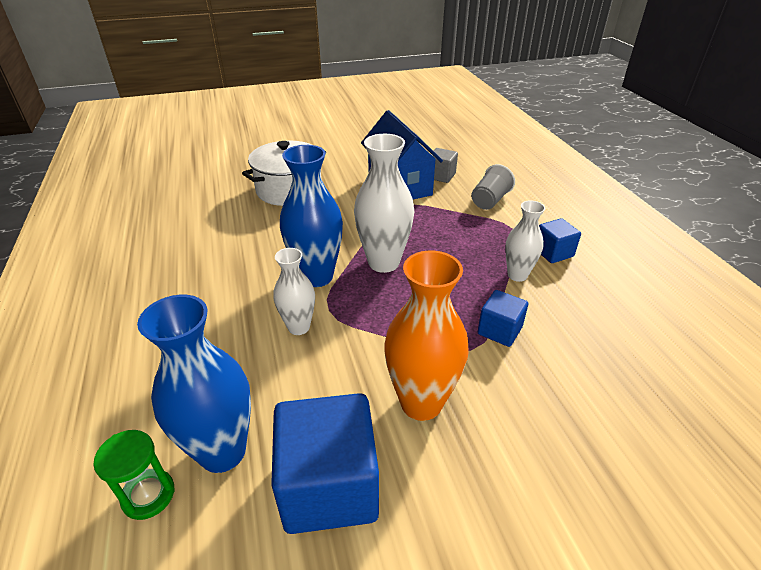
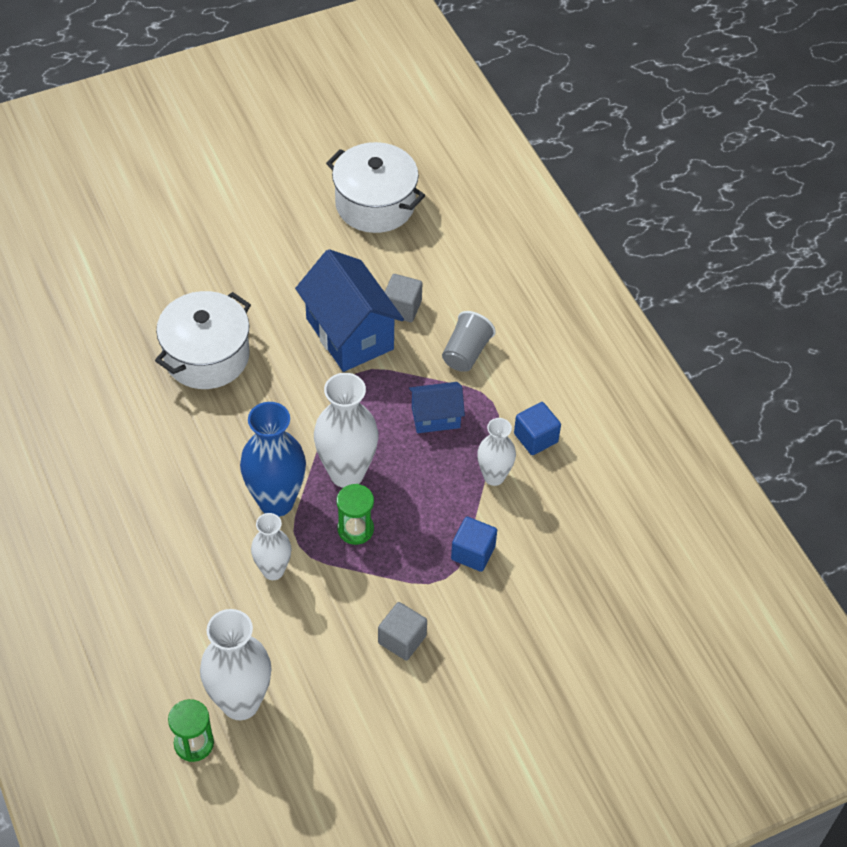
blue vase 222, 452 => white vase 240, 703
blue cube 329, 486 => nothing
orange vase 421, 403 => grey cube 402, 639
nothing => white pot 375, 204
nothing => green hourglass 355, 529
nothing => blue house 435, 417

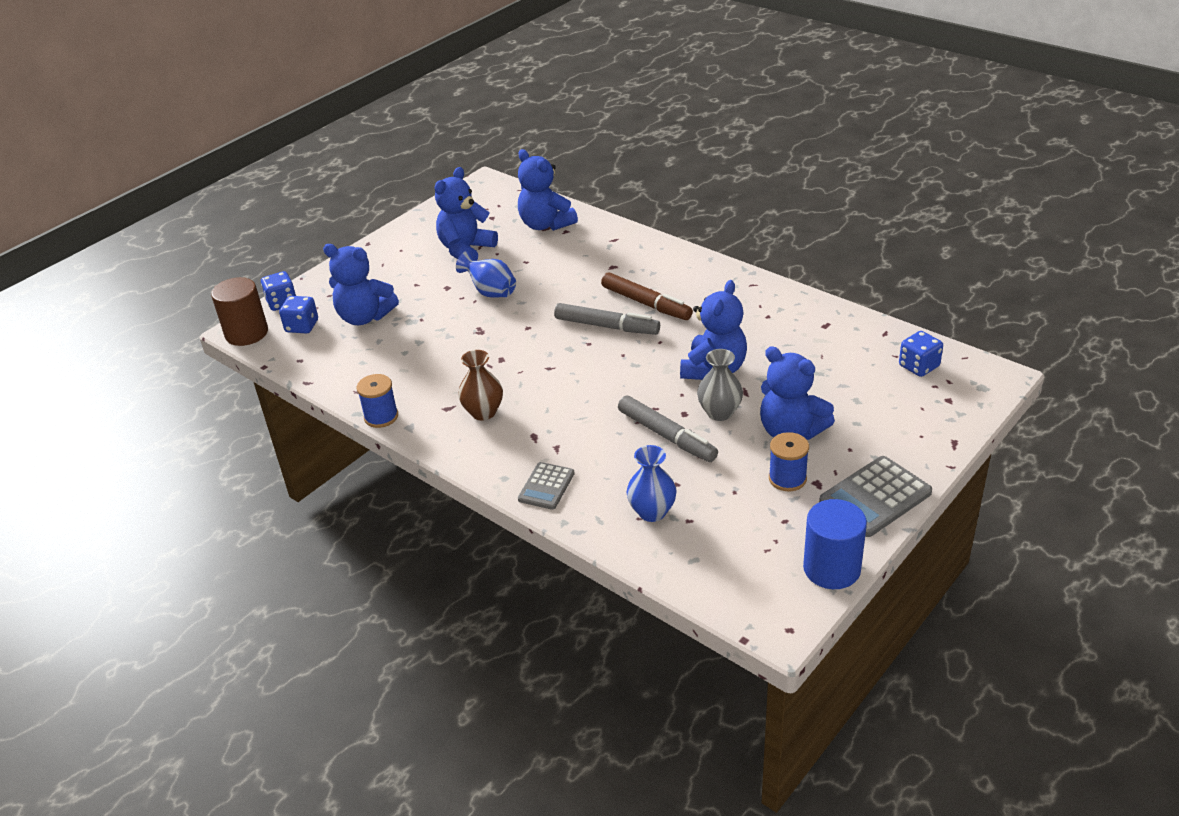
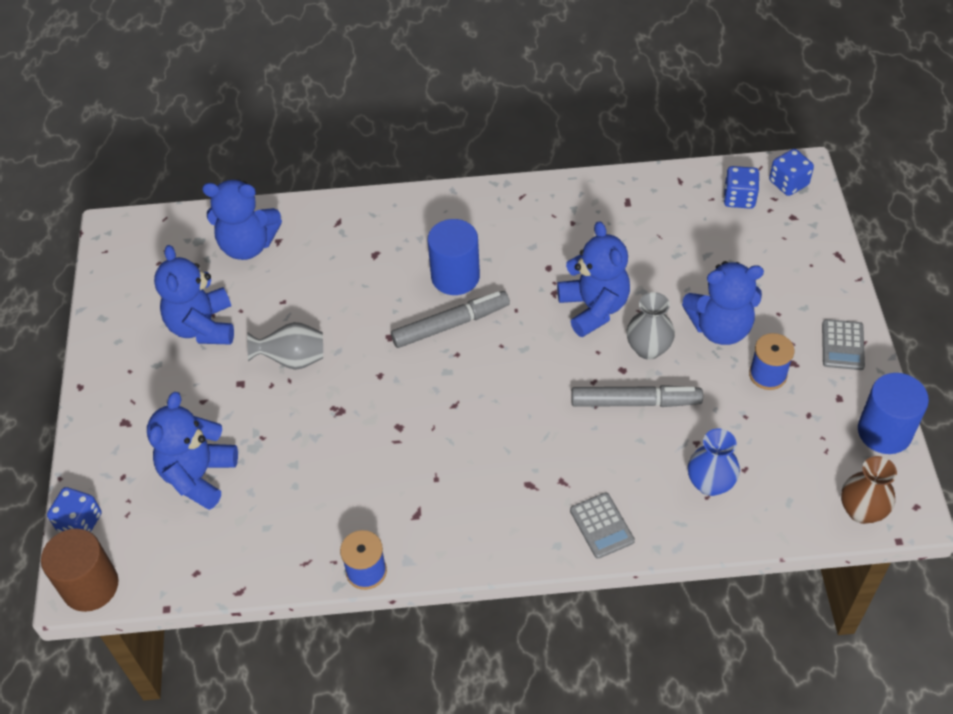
blue dice 302, 326 => blue dice 788, 183, shifted
blue teddy bear 364, 317 => blue teddy bear 198, 475, 135 degrees clockwise
blue vase 490, 292 => grey vase 292, 359
brown vase 483, 412 => brown vase 861, 510, shifted
brown marker 646, 303 => blue cylinder 455, 276
grey calculator 875, 497 => grey calculator 842, 345, x0.61

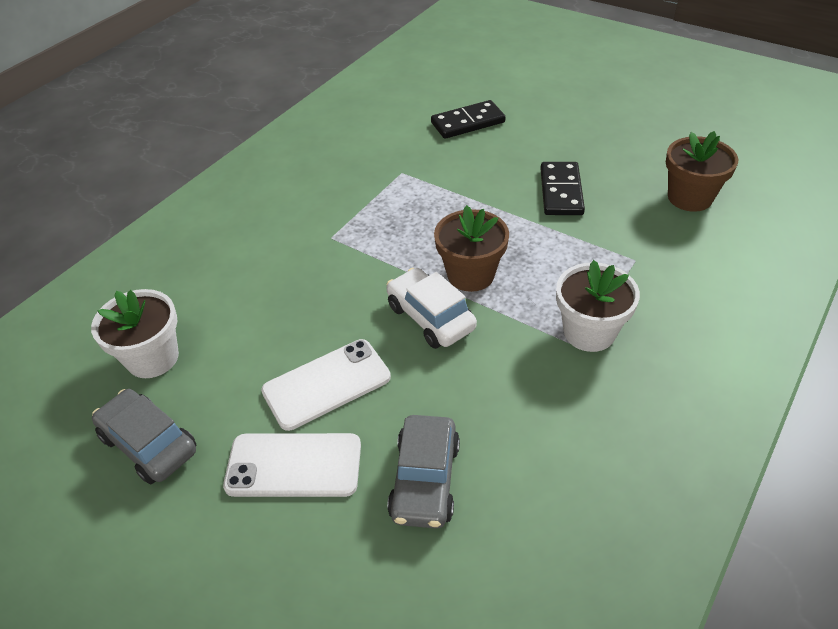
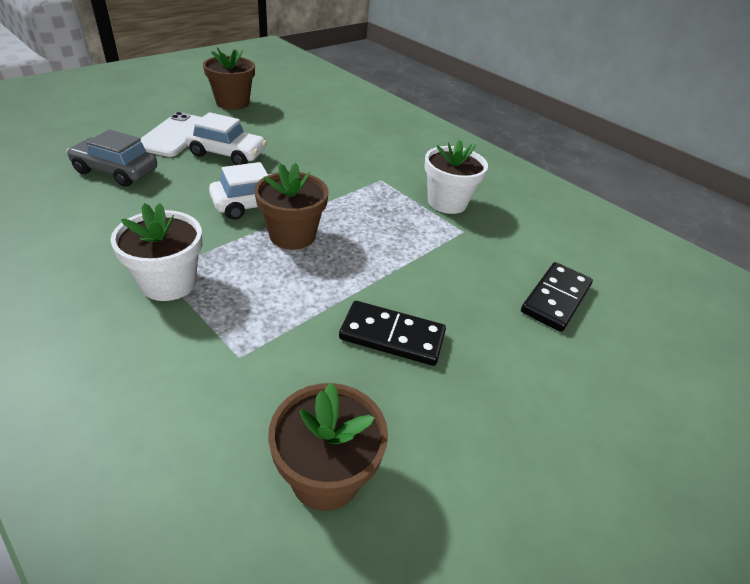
white flower pot 153, 358 => white flower pot 447, 202, shifted
grey car 149, 444 => brown flower pot 232, 102
white phone 326, 384 => white car 227, 154
black domino 468, 123 => black domino 555, 298, 45 degrees clockwise

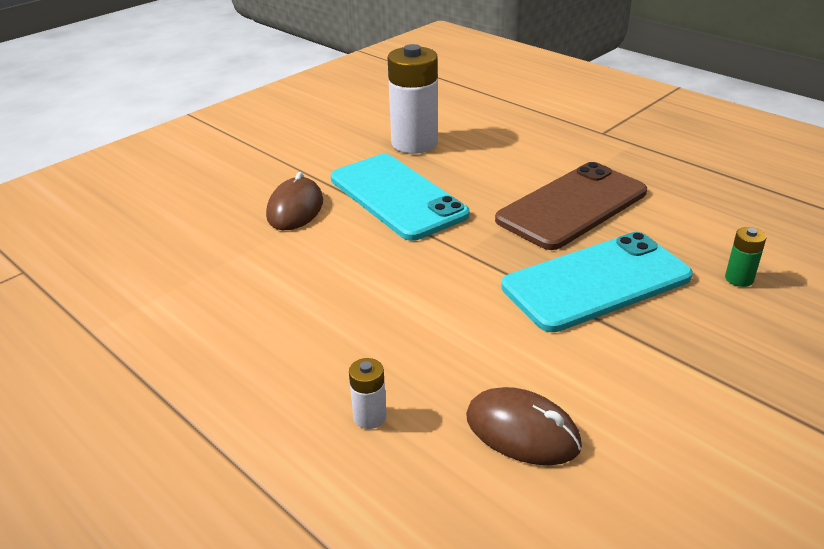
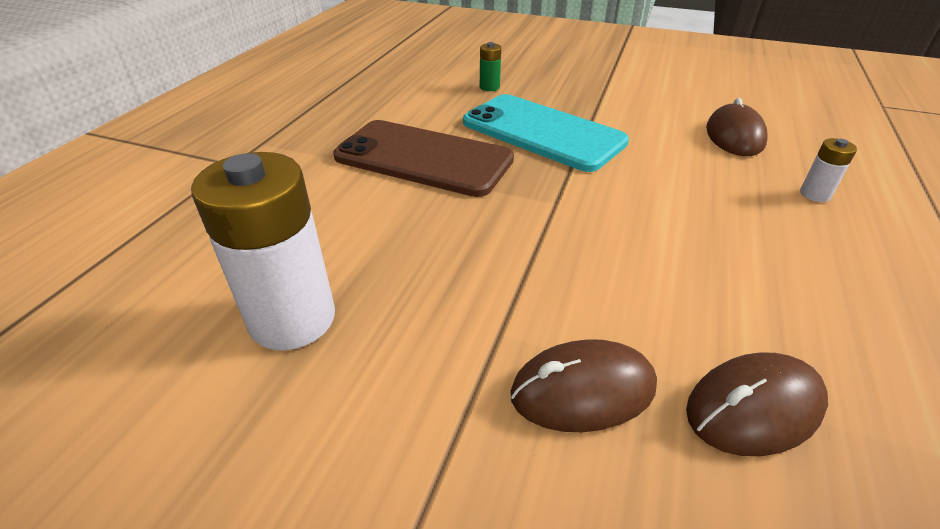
turquoise phone 397, 197 => nothing
nothing => brown mouse 753, 407

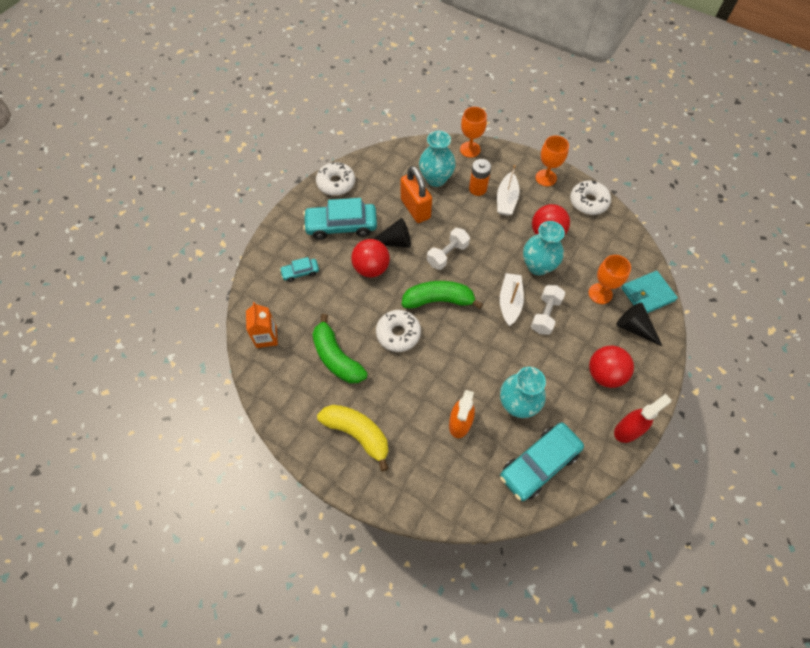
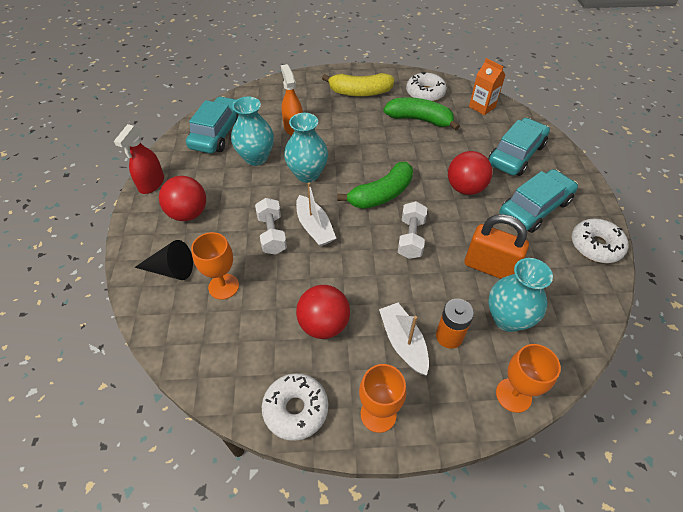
turquoise car 300, 272 => turquoise car 516, 155, x2.00
black cone 394, 242 => nothing
white donut 398, 334 => white donut 425, 93, shifted
turquoise vase 538, 266 => turquoise vase 307, 174, shifted
turquoise wallet 647, 294 => nothing

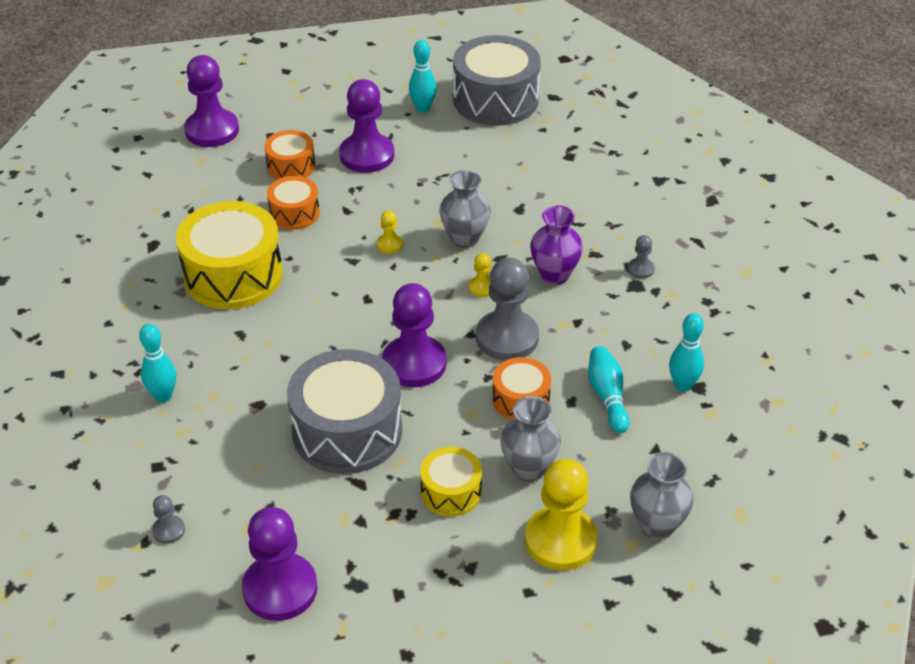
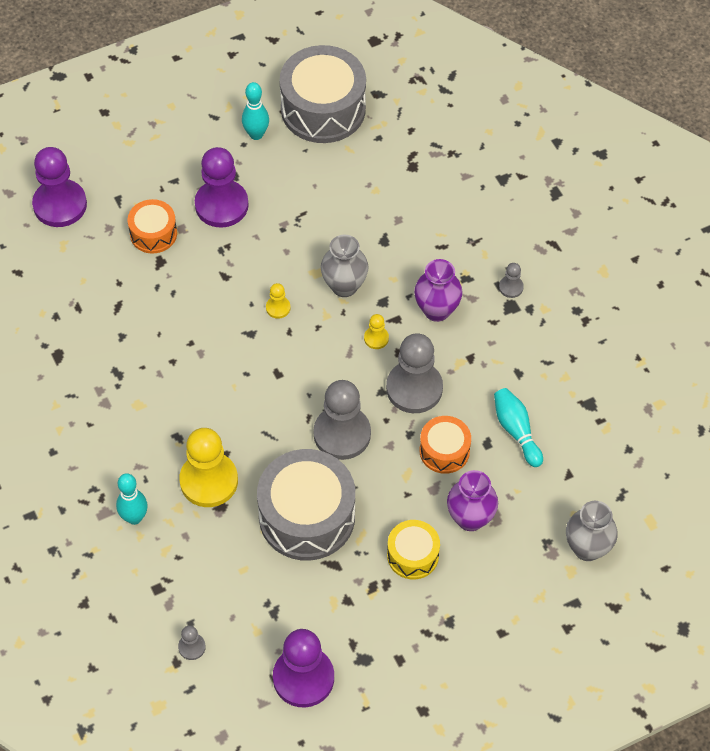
yellow drum 233, 275 => nothing
orange drum 294, 213 => nothing
purple pawn 414, 363 => grey pawn 342, 434
grey vase 529, 469 => purple vase 470, 518
yellow pawn 560, 540 => yellow pawn 209, 481, shifted
turquoise bowling pin 683, 385 => nothing

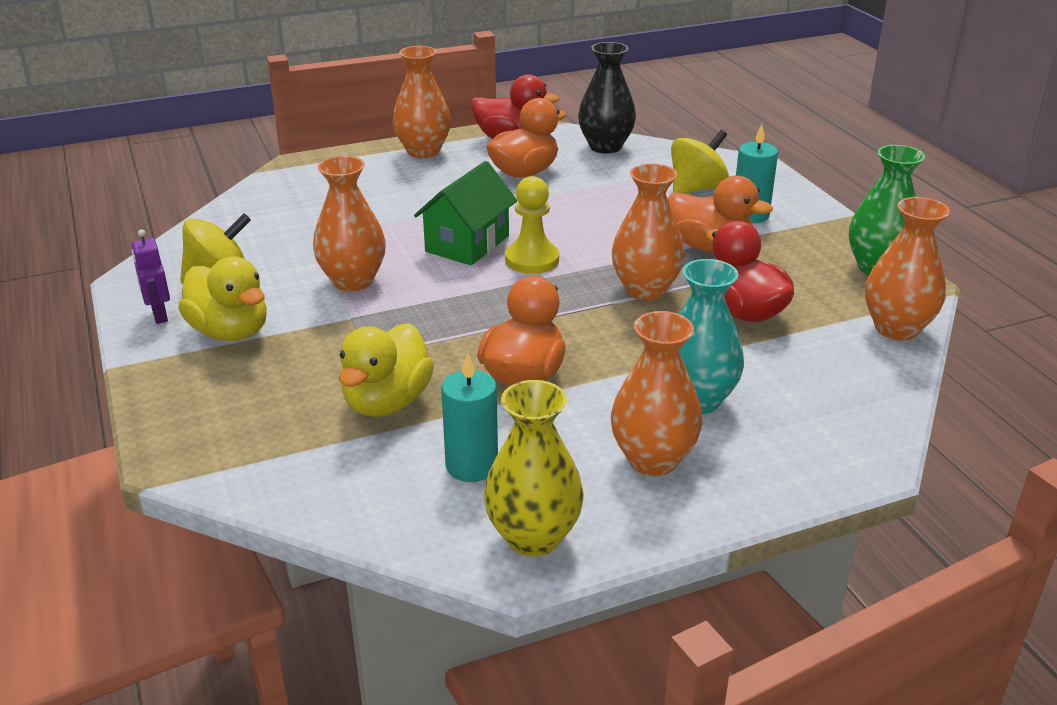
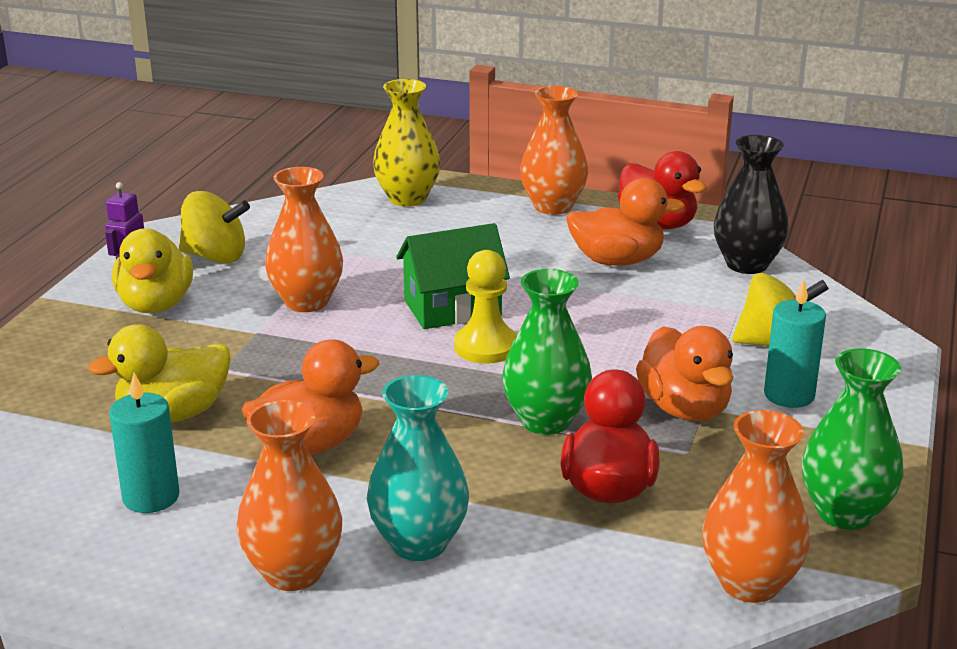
yellow vase 533, 537 => yellow vase 407, 198, shifted
orange vase 645, 290 => green vase 545, 421

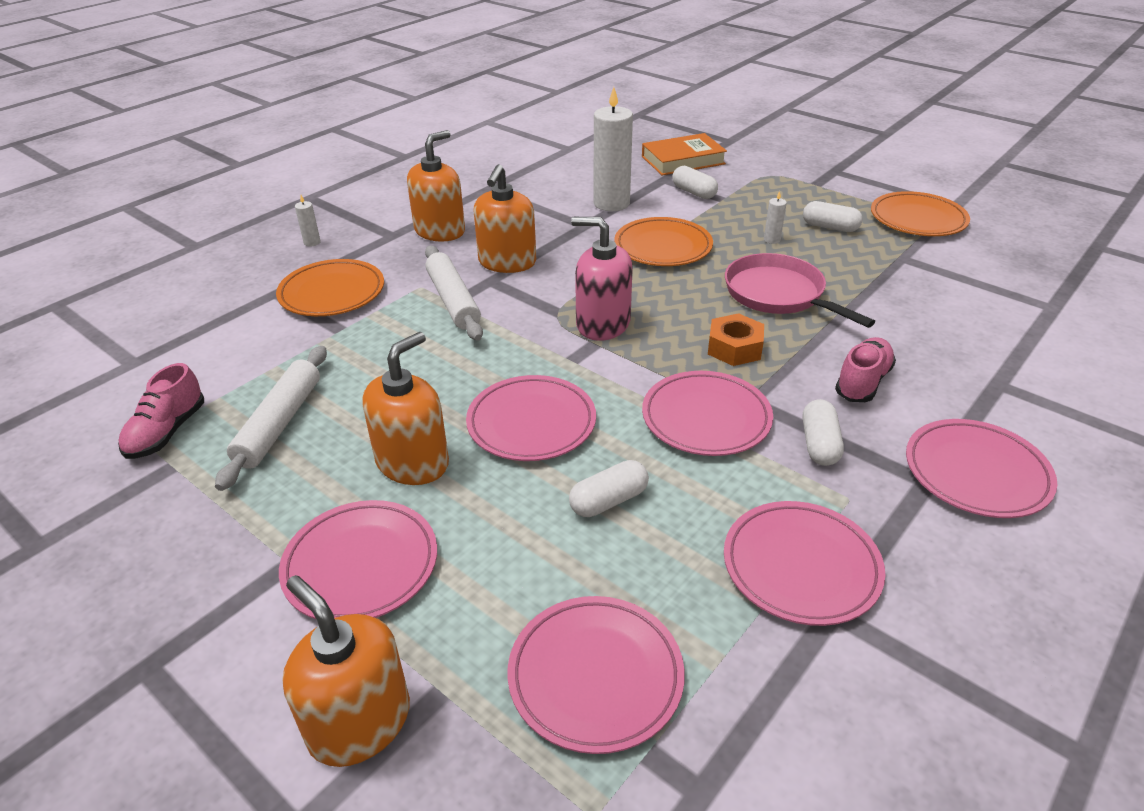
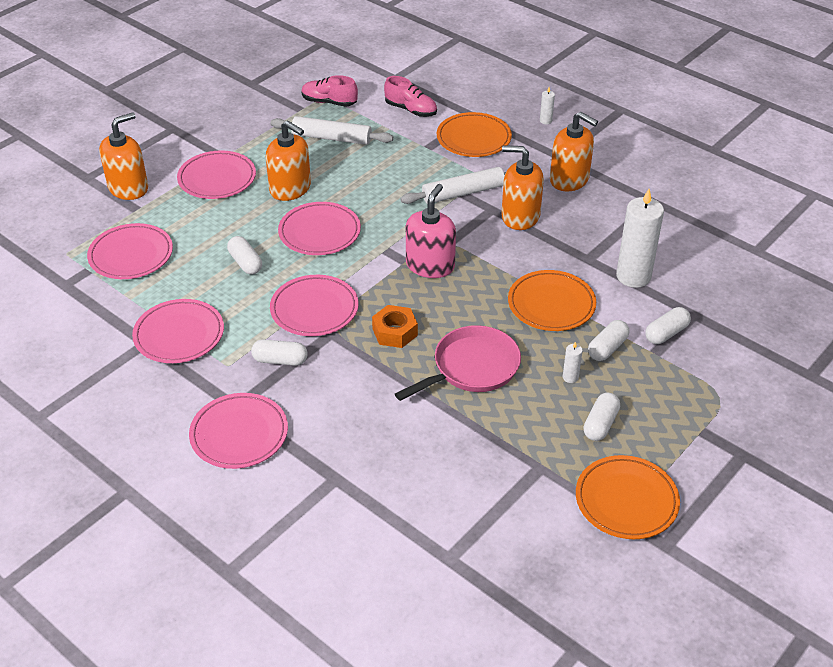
orange book 683, 160 => nothing
pink shoe 862, 382 => pink shoe 411, 110, shifted
nothing => white capsule 607, 348

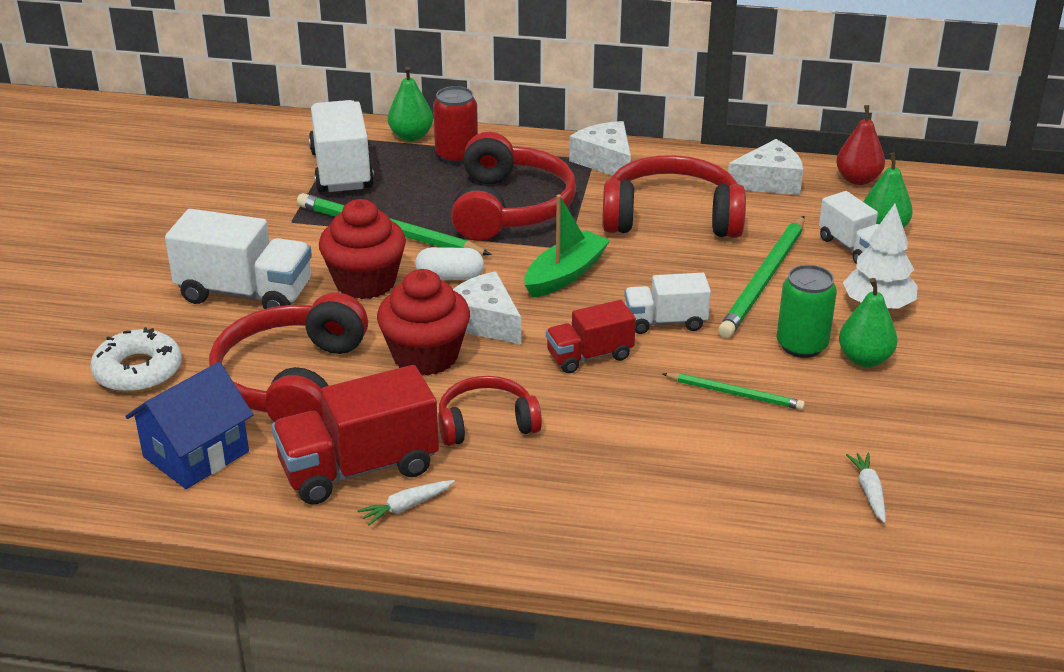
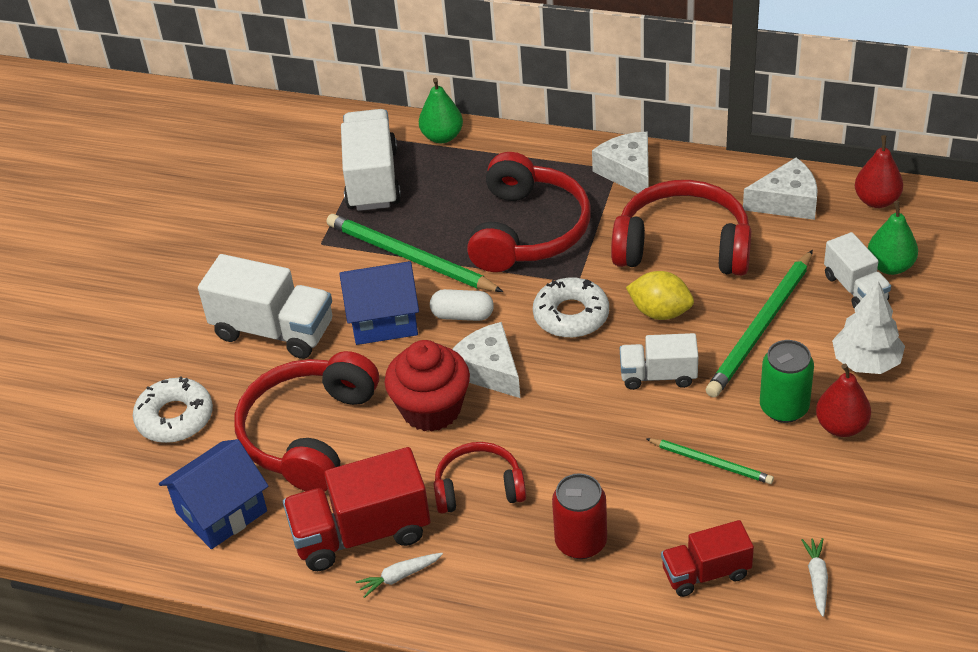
red cupcake 365, 282 => blue house 383, 320
red can 456, 155 => red can 581, 542, shifted
green boat 565, 274 => white donut 571, 315
red truck 589, 356 => red truck 706, 573, shifted
green pear 864, 359 => red pear 841, 426
nothing => yellow lemon 660, 312

